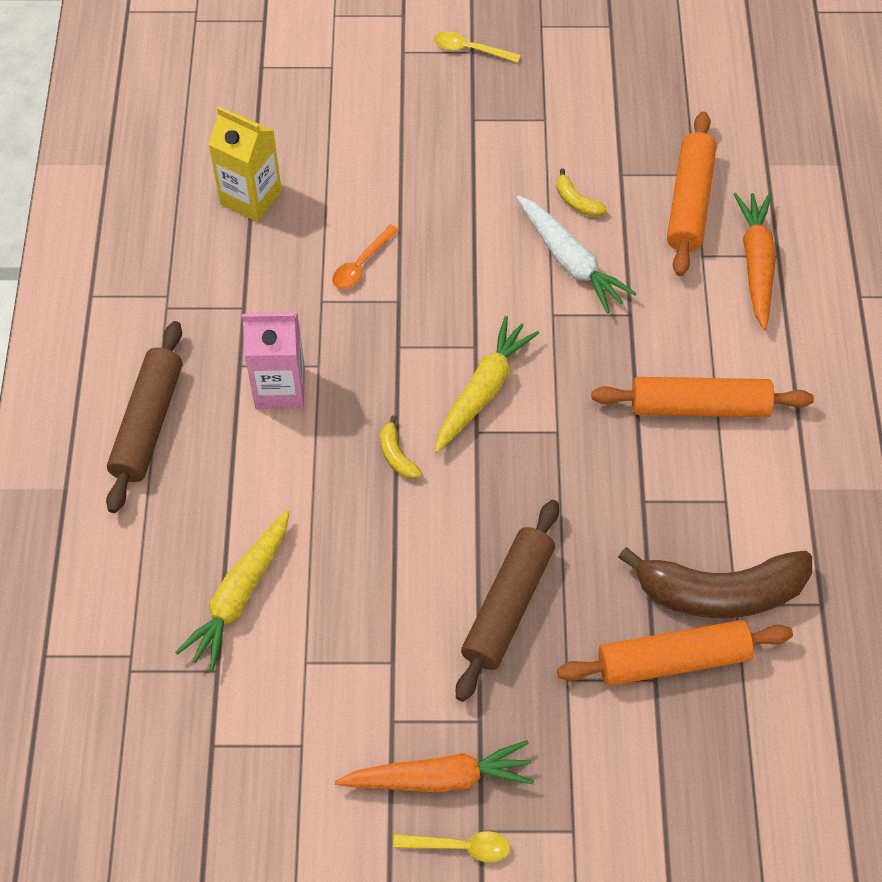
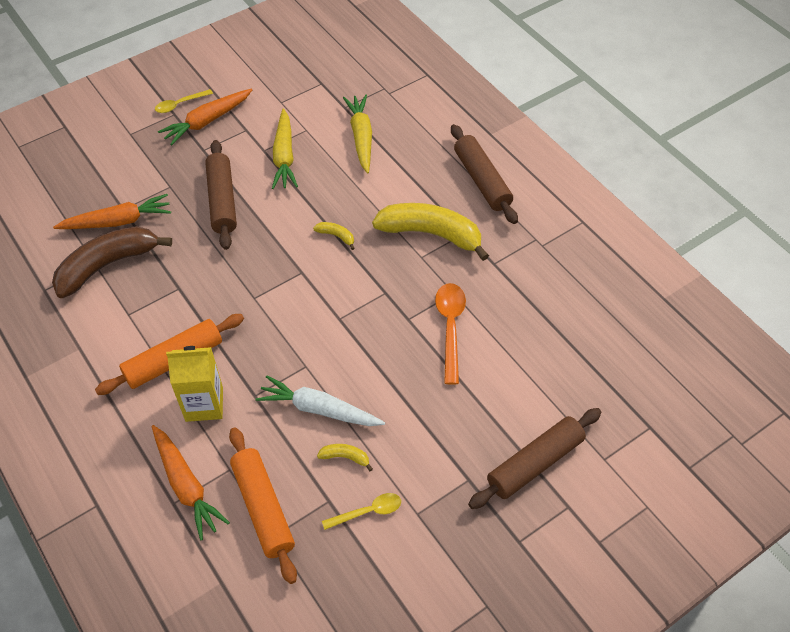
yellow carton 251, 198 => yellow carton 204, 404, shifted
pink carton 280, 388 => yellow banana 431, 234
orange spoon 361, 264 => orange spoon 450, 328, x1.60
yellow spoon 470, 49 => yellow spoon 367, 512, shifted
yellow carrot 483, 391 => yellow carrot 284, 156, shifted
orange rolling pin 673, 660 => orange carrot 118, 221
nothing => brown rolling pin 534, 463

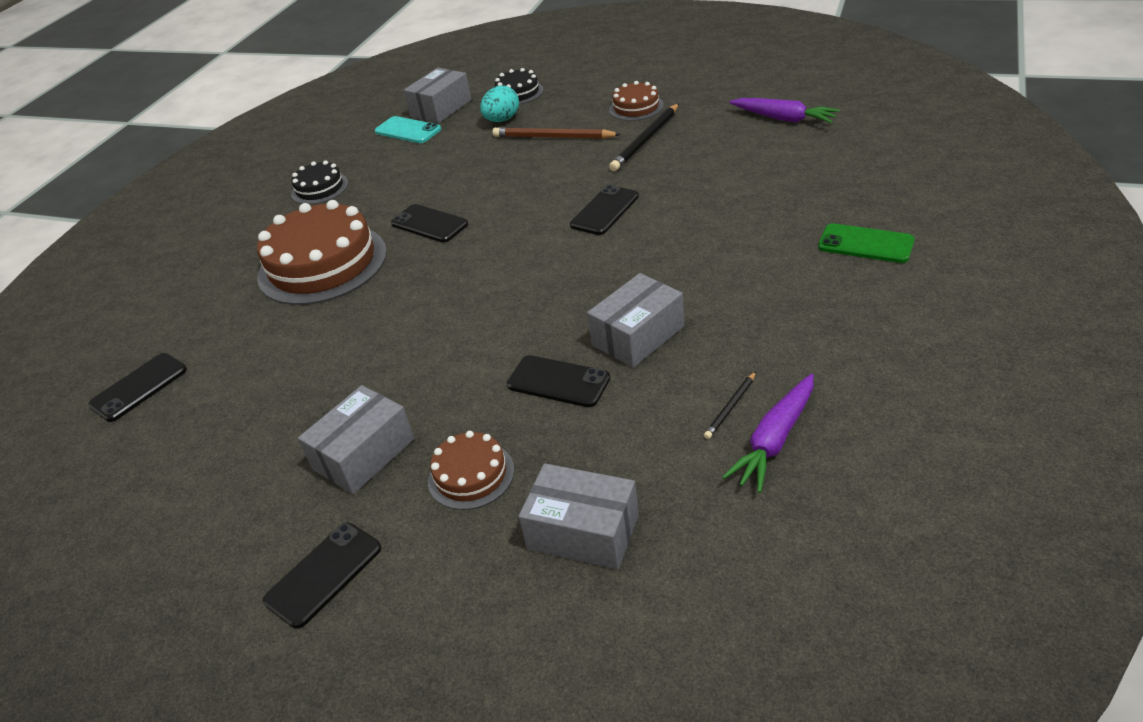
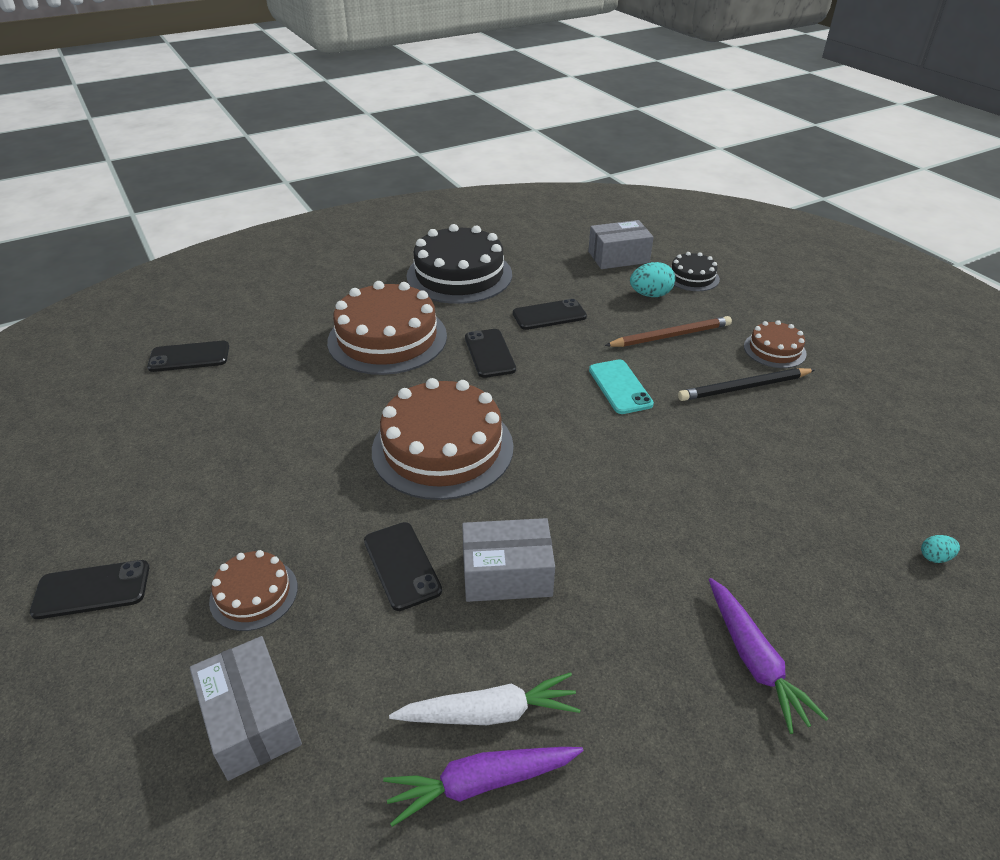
black cake 320, 188 => black cake 459, 275, x2.00
grey box 364, 454 => nothing
turquoise phone 408, 130 => turquoise phone 620, 387, shifted
brown pencil 553, 137 => brown pencil 670, 336, 105 degrees clockwise
black phone 604, 211 => black phone 549, 315, shifted
black pencil 731, 407 => white carrot 489, 713
purple carrot 784, 118 => purple carrot 754, 660, shifted
green phone 865, 244 => nothing
nothing => brown cake 442, 448
nothing => turquoise egg 935, 557

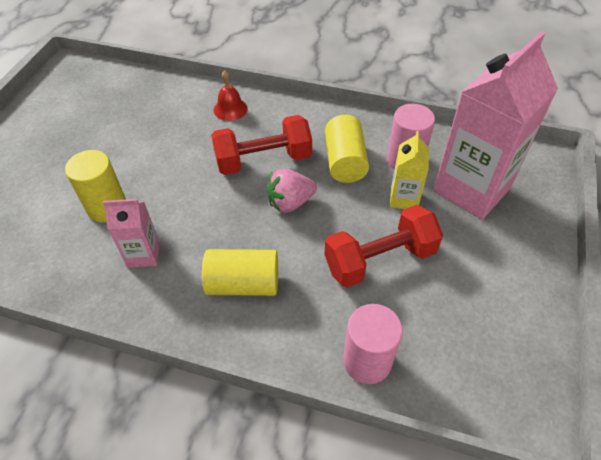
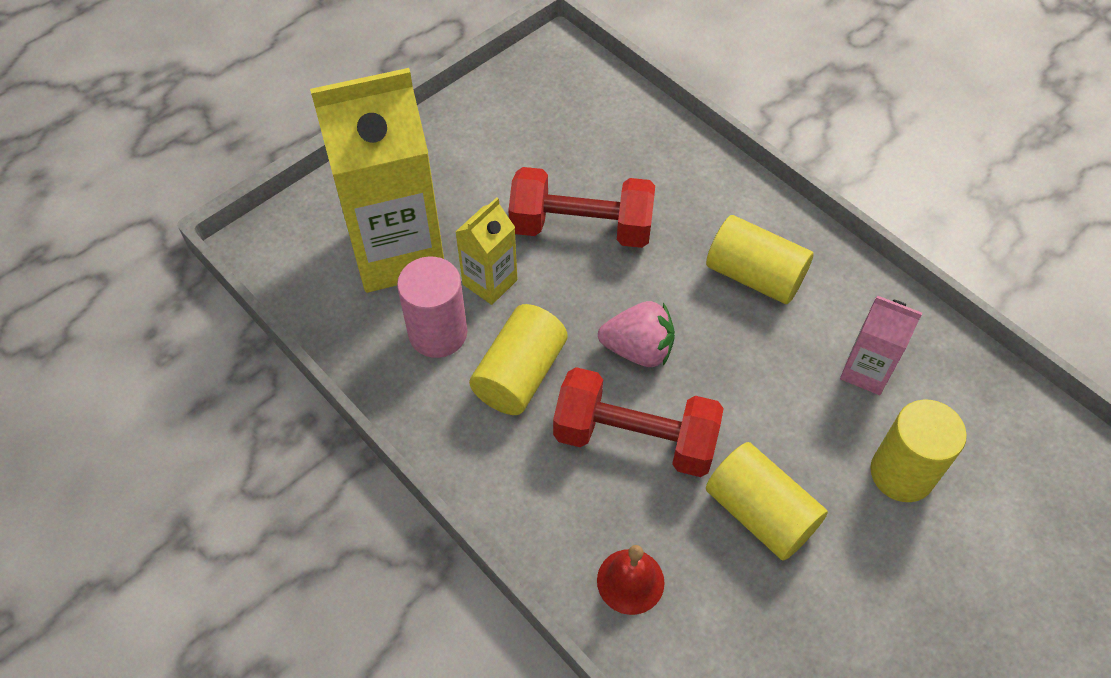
pink cylinder 367, 361 => nothing
pink carton 471, 189 => yellow carton 397, 252
nothing => yellow cylinder 760, 513

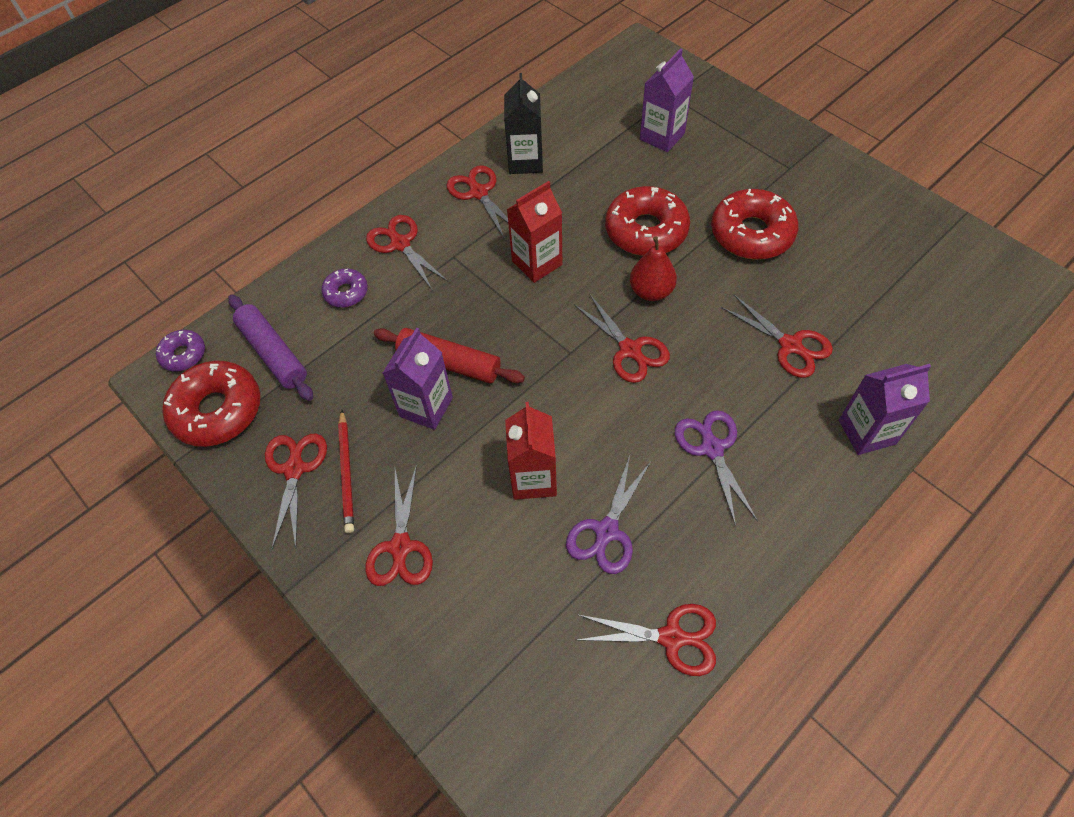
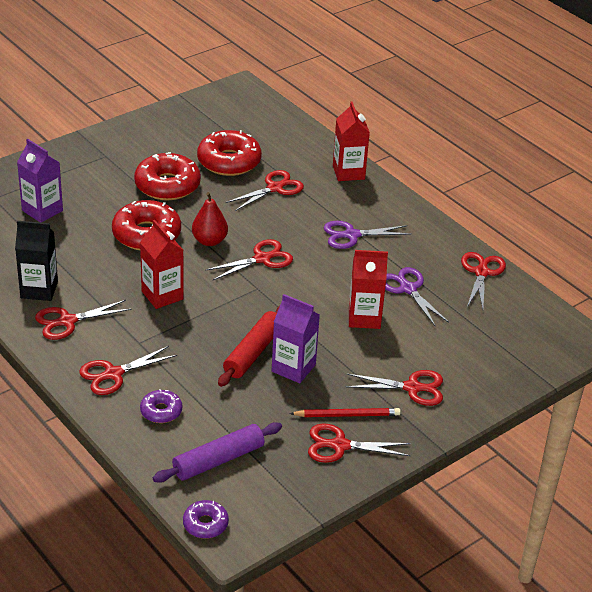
red donut 217, 410 => red donut 229, 161, shifted
purple scissors 606, 531 => purple scissors 408, 289, 150 degrees counterclockwise
purple carton 867, 432 => red carton 348, 172

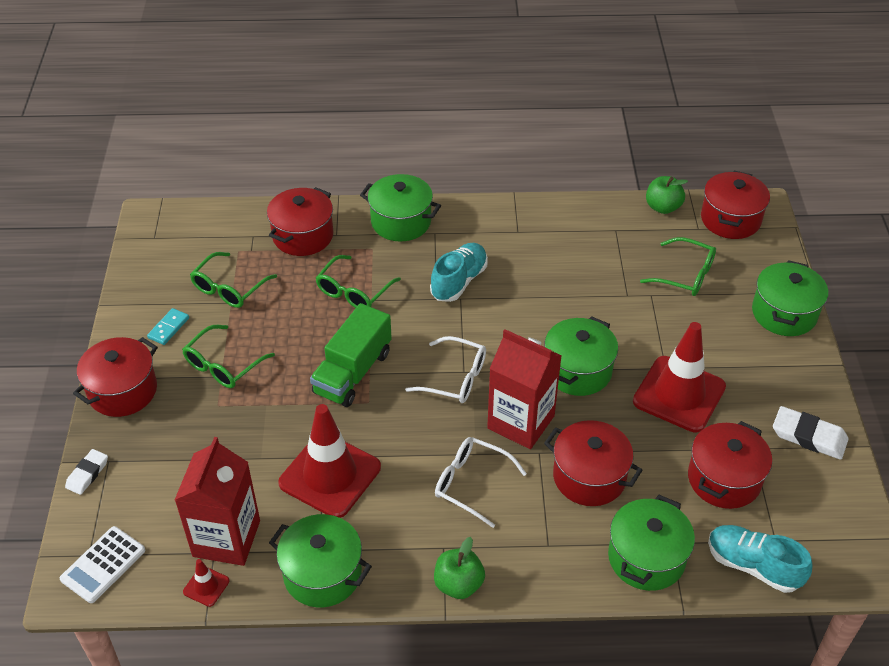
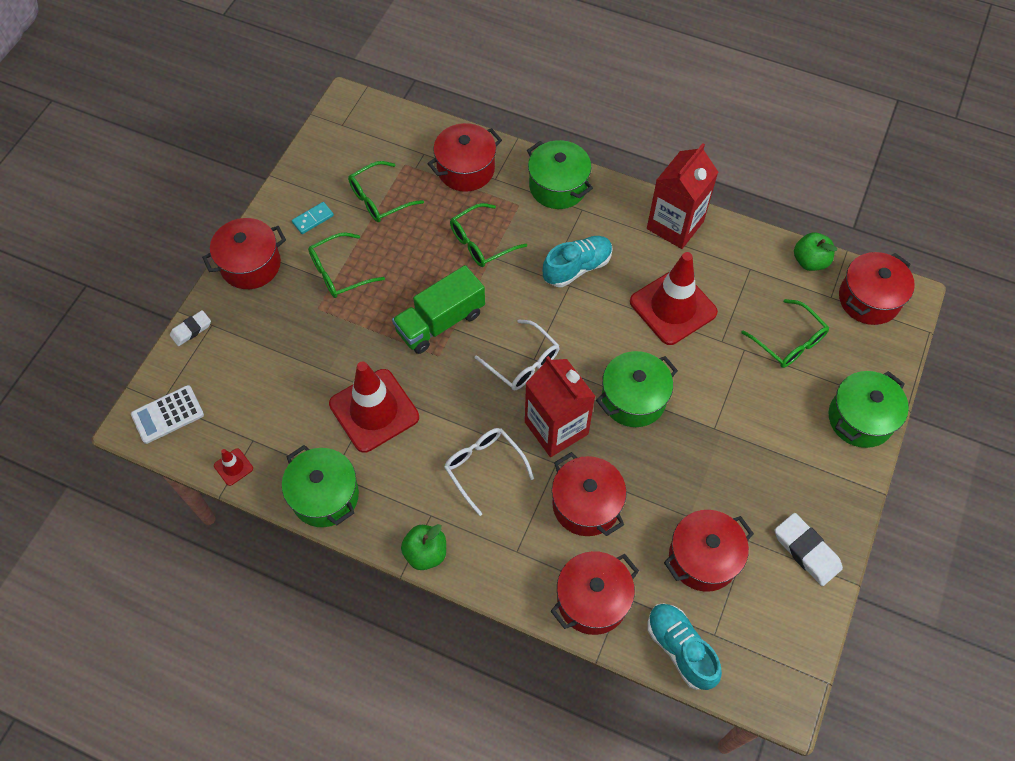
red carton 226, 538 => red carton 675, 225, shifted
green pot 646, 558 => red pot 592, 600
red traffic cone 679, 394 => red traffic cone 673, 307, shifted

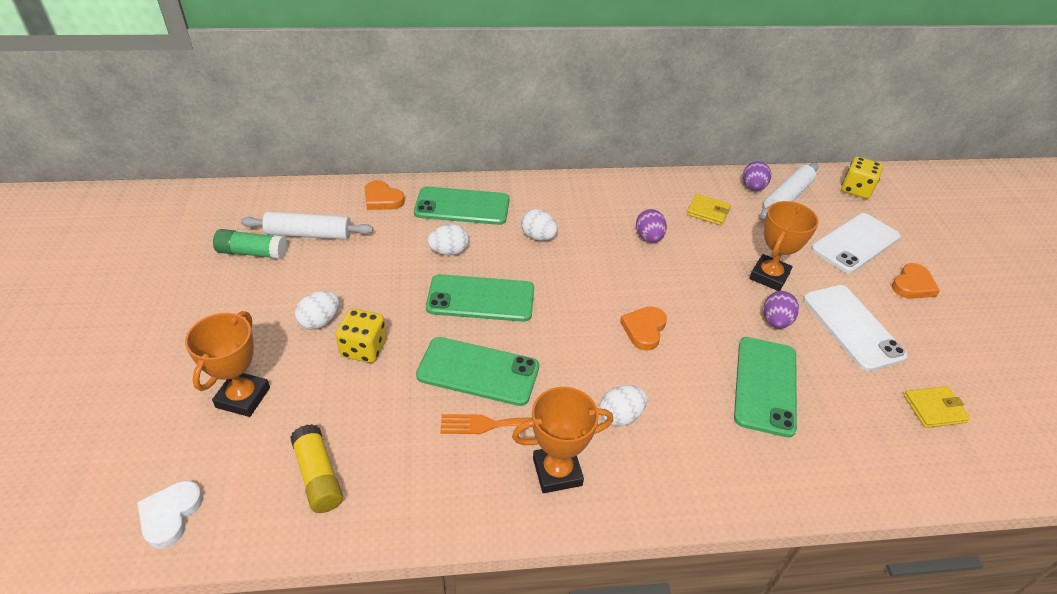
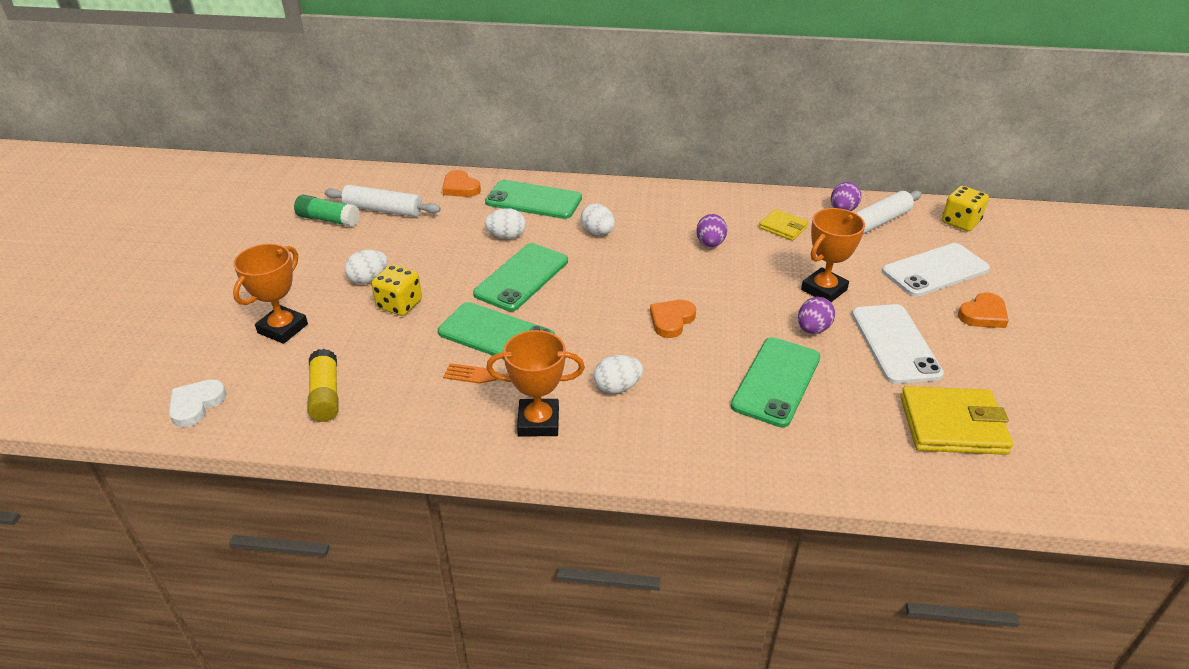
green phone 480, 298 => green phone 521, 277, 75 degrees counterclockwise
yellow wallet 934, 409 => yellow wallet 952, 425, x1.78

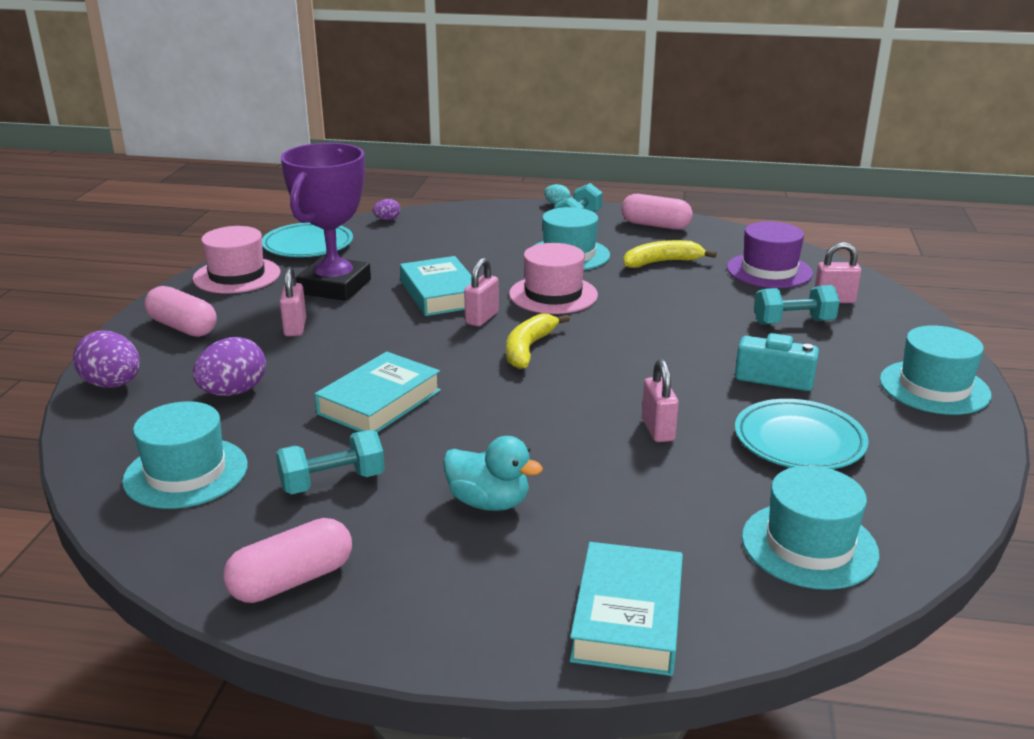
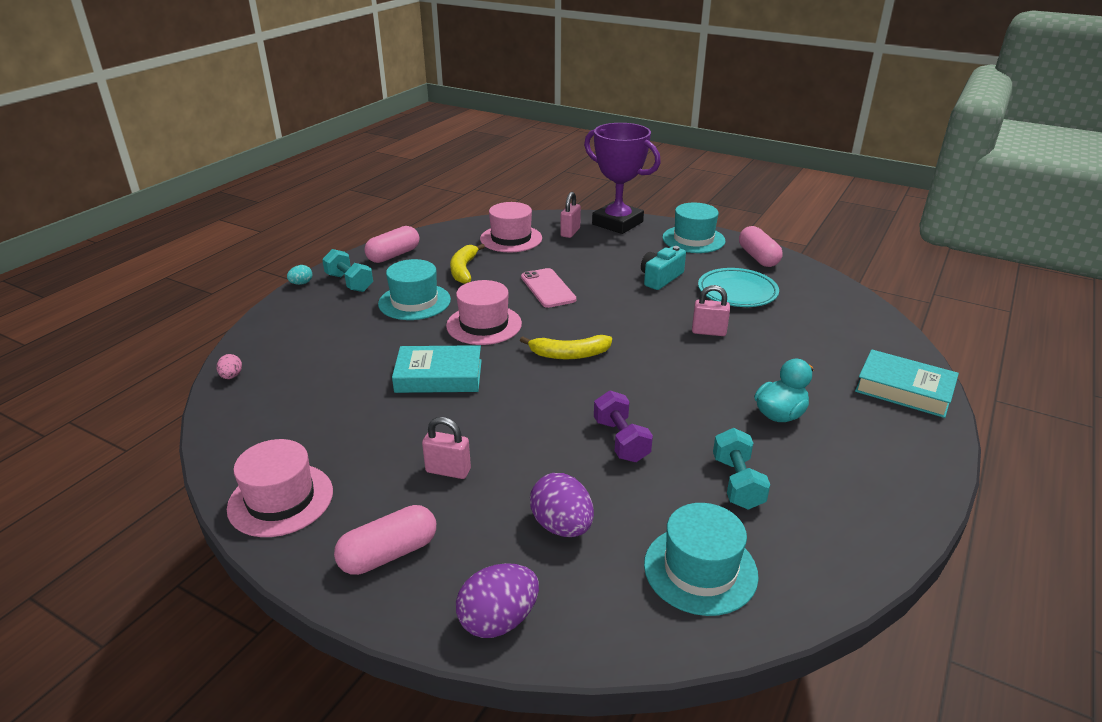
pink capsule 292, 580 => pink capsule 758, 257, shifted
turquoise plate 308, 245 => nothing
purple trophy 335, 286 => purple trophy 617, 223, shifted
turquoise book 379, 402 => purple dumbbell 621, 440
purple egg 387, 219 => pink egg 231, 376
pink padlock 482, 318 => nothing
yellow banana 528, 348 => yellow banana 569, 354, 45 degrees counterclockwise
purple hat 769, 270 => pink hat 511, 238
turquoise hat 809, 545 => nothing
turquoise dumbbell 793, 322 => nothing
nothing => pink phone 548, 288

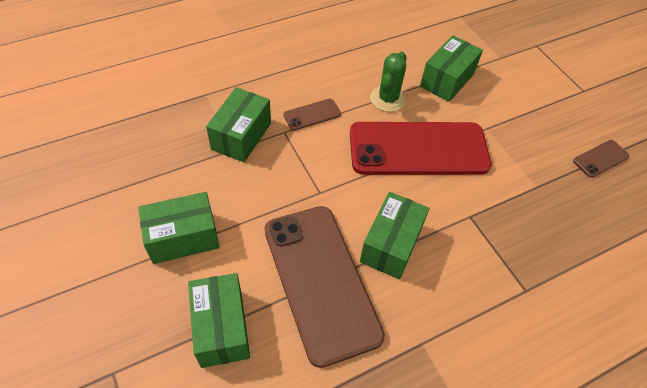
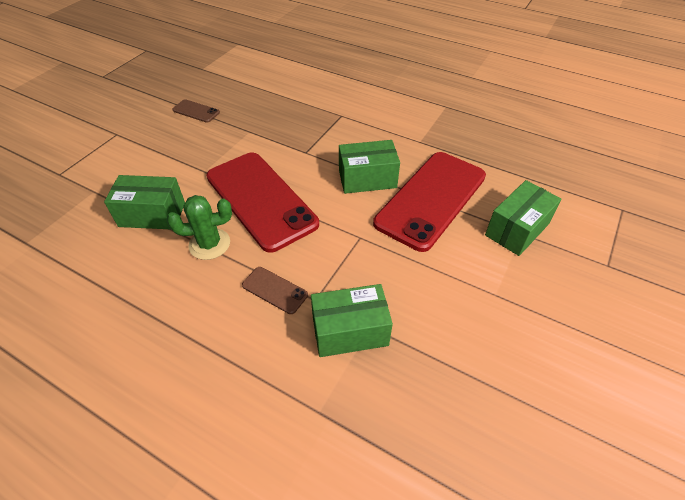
green box 183, 238 => nothing
brown phone 321, 281 => red phone 431, 199

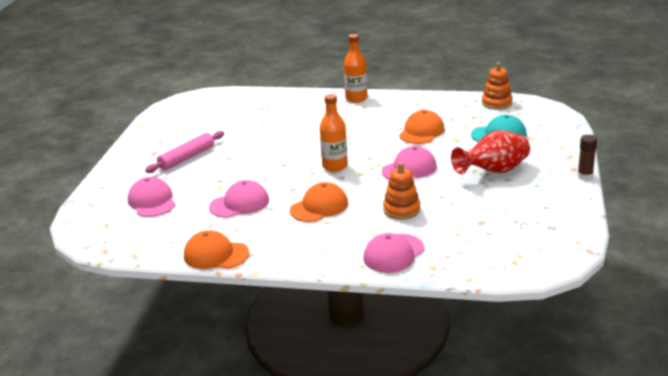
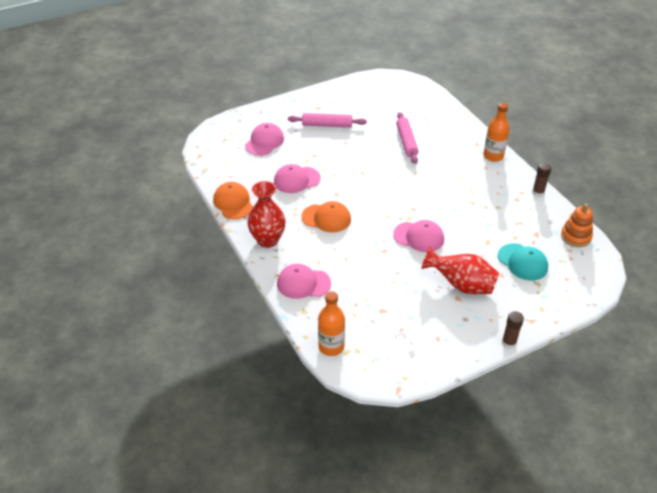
pink cap 239, 203 => pink cap 296, 180, 135 degrees clockwise
orange bottle 335, 166 => orange bottle 331, 347, shifted
orange stacking toy 401, 210 => nothing
orange cap 421, 131 => nothing
nothing => red vase 267, 240
nothing => pink rolling pin 406, 142
nothing => brown glue stick 538, 193

